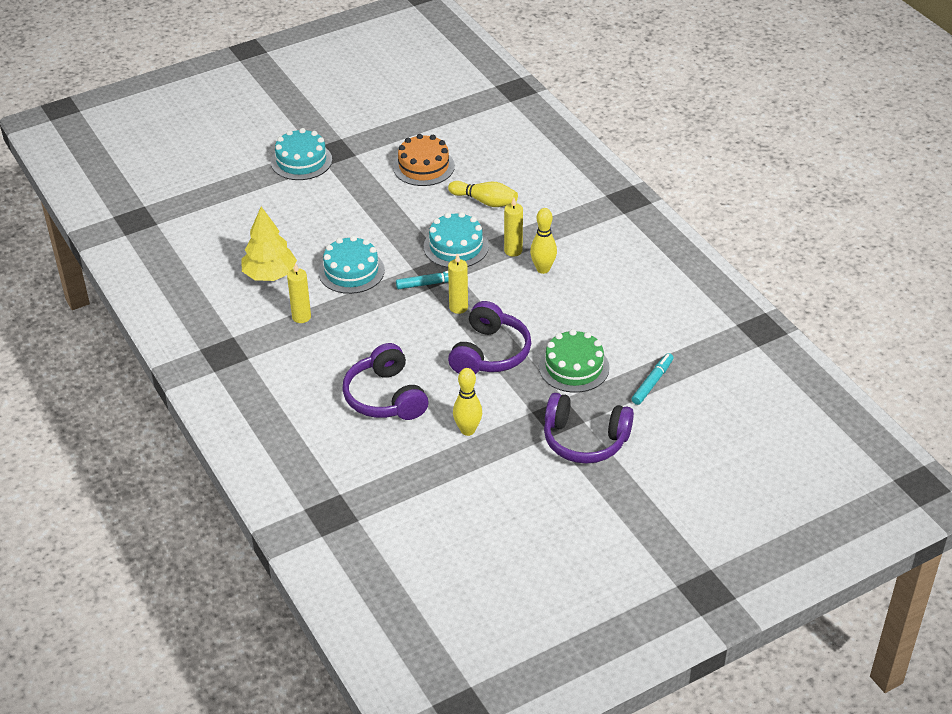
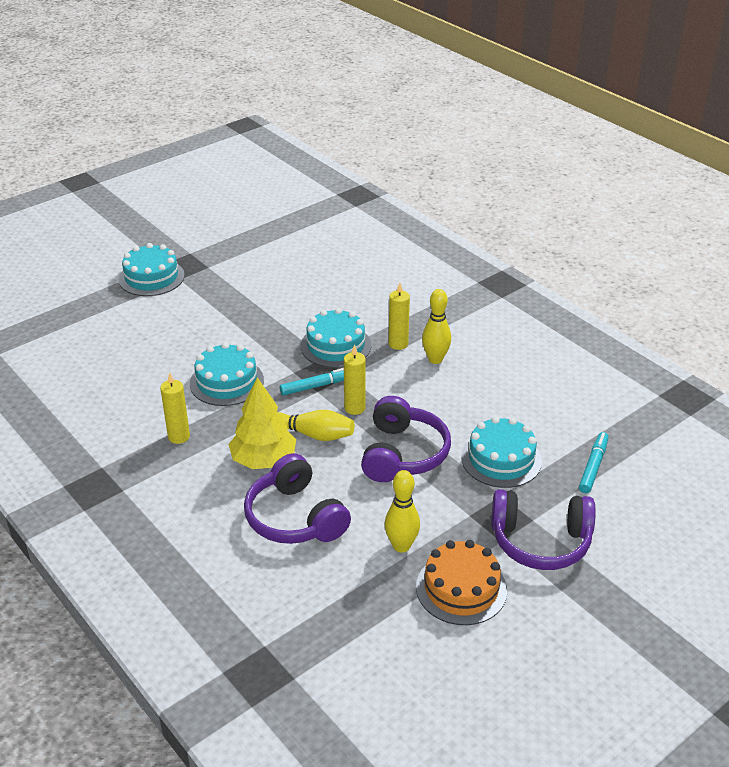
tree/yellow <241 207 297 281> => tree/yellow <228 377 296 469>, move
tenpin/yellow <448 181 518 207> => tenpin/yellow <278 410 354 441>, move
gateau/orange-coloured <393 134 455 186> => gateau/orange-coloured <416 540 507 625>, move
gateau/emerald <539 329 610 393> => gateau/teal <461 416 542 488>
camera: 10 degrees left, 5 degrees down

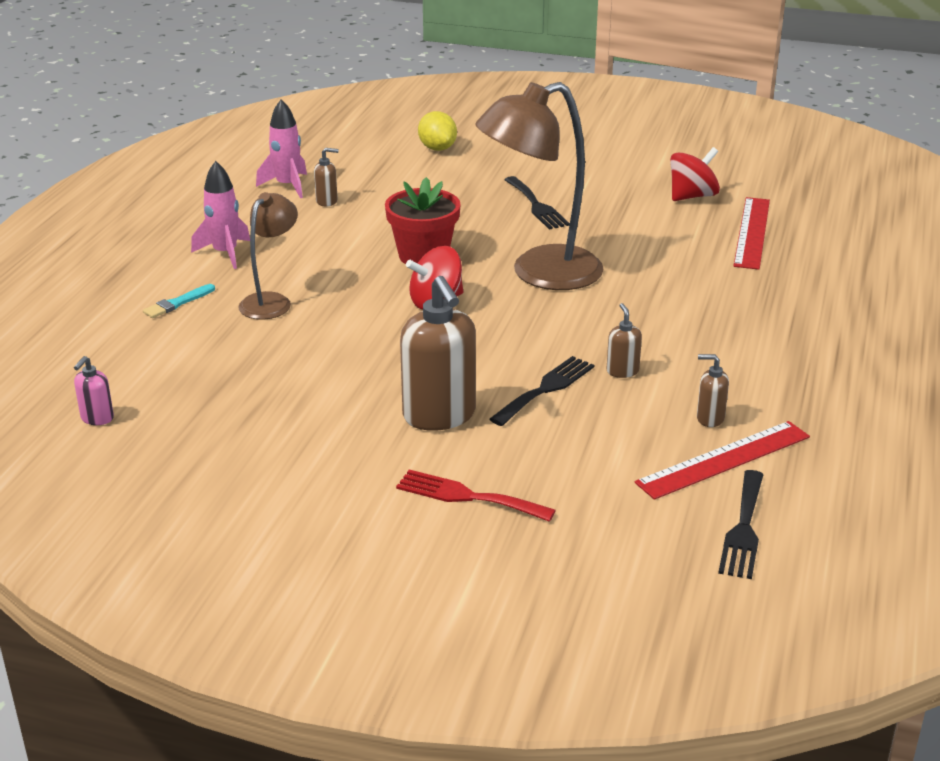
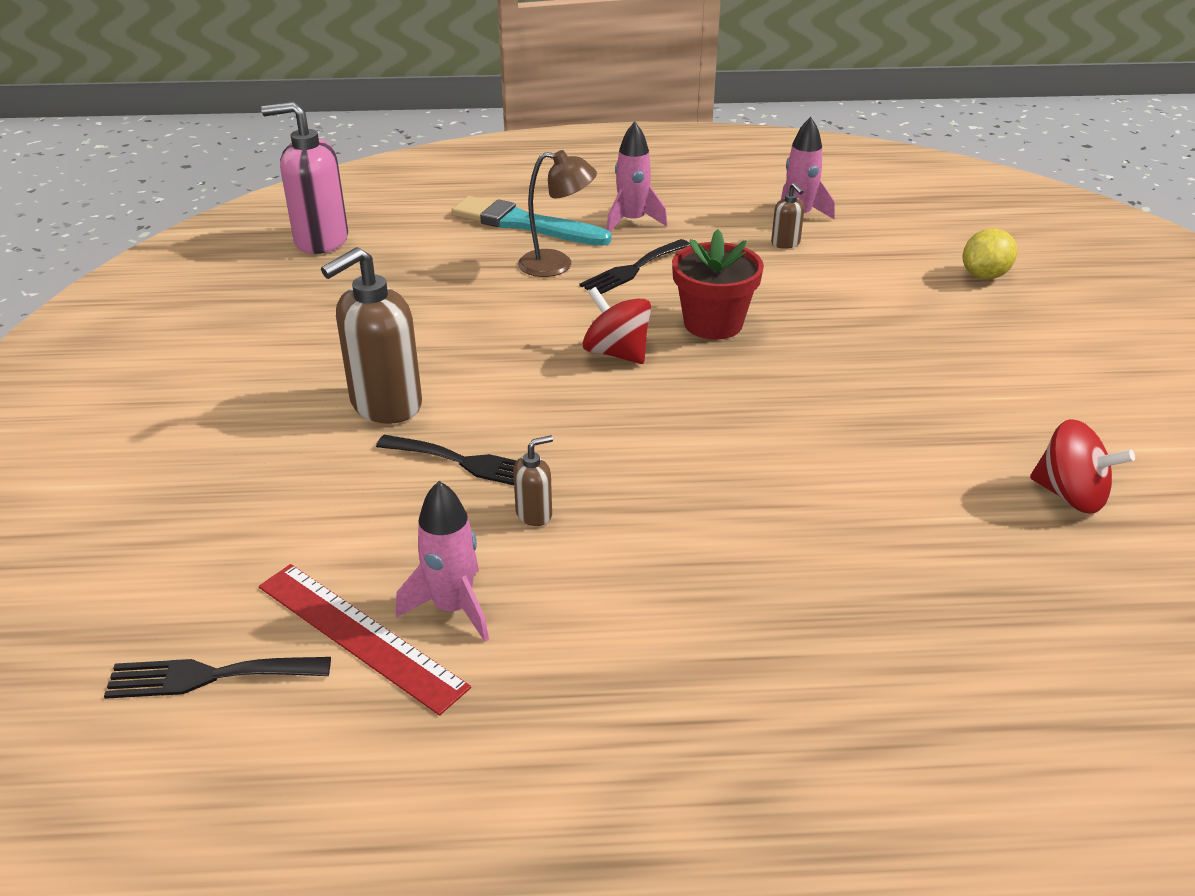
pump bottle/rose-pink <74 356 114 425> => pump bottle/rose-pink <261 102 348 254>, x2.16
pump bottle/russet <697 354 729 427> => rocket/rose-pink <396 481 489 642>
brush/teal <143 284 215 318> => brush/teal <451 196 611 246>, x2.14
table fork/jet-black <504 176 570 230> => table fork/jet-black <579 239 690 294>, move
table fork/scarlet <396 469 556 522> => nothing
reading lamp/russet <475 82 604 290> => nothing
ruler/scarlet <733 197 770 270> => nothing
camera: 70 degrees right, 5 degrees up

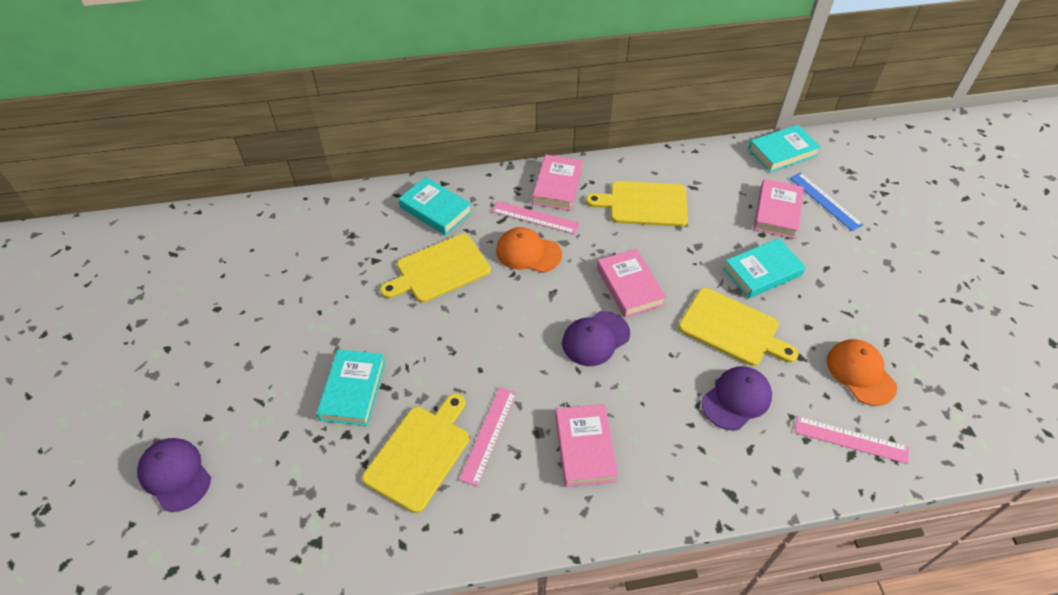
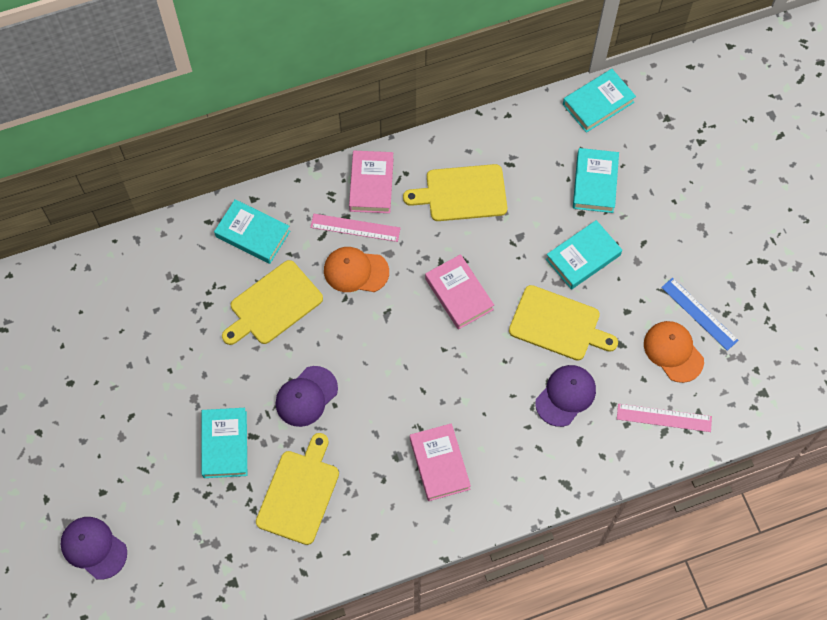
peaked cap/violet <562 311 630 366> => peaked cap/violet <275 366 338 427>, move
book/rose-pink <754 179 804 239> => book/teal <573 148 619 213>
ruler/cobalt <790 172 863 231> => ruler/cobalt <661 278 739 351>, move
ruler/rose-pink <459 387 516 486> => nothing
camera: 10 degrees left, 15 degrees up

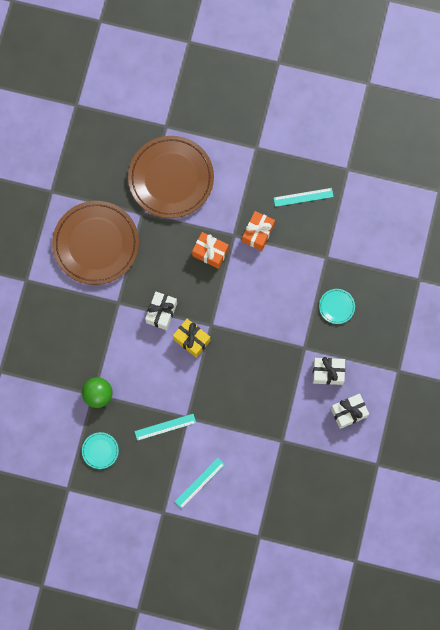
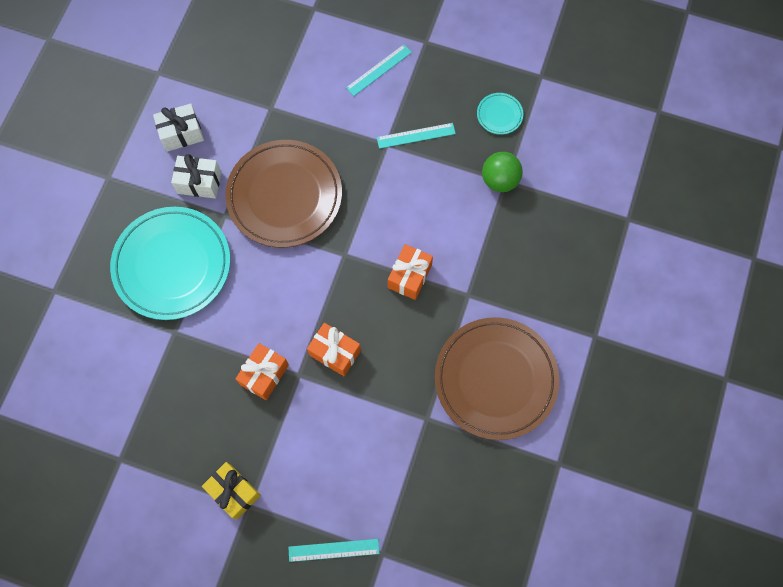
plate/teal <319 289 355 324> => plate/teal <110 207 230 320>, x2.42
wrapped gift/yellow <173 319 210 358> => wrapped gift/yellow <202 462 261 519>, move
plate/russet <128 136 214 218> => plate/russet <225 140 342 248>, move
ruler/teal <274 188 334 207> => ruler/teal <288 539 380 562>, move
wrapped gift/snow-white <145 292 177 330> => wrapped gift/orange-coloured <388 244 433 300>
camera: 175 degrees left, 5 degrees down

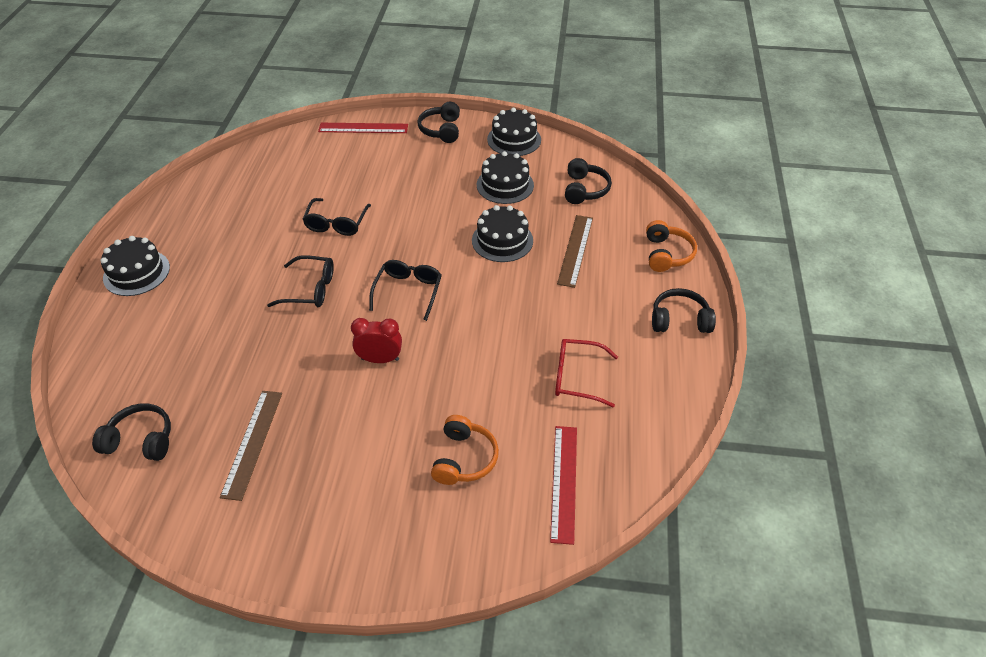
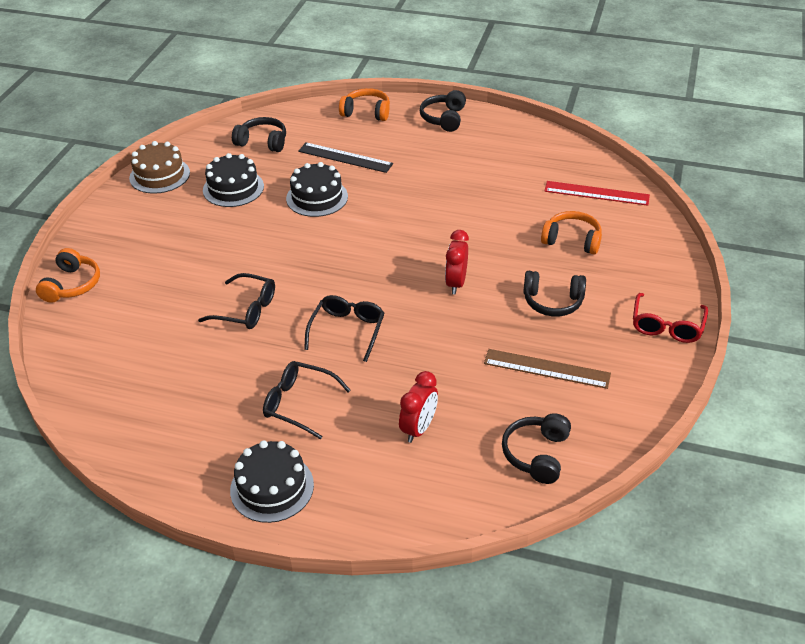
ruler/scarlet <318 123 408 133> => headset/orange-coloured <36 248 100 303>
gateau/jet-black <487 108 541 156> => gateau/russet <129 141 190 194>
glasses/jet-black <369 260 442 321> => glasses/jet-black <263 361 351 439>, move
ruler/russet <557 215 593 288> => ruler/jet-black <298 142 393 173>
nothing => clock/scarlet <399 371 438 443>
headset/jet-black <417 102 460 143> => headset/jet-black <523 271 586 316>, move
glasses/scarlet <555 339 618 407> => glasses/scarlet <633 293 708 343>, move
camera: 80 degrees left, 5 degrees down

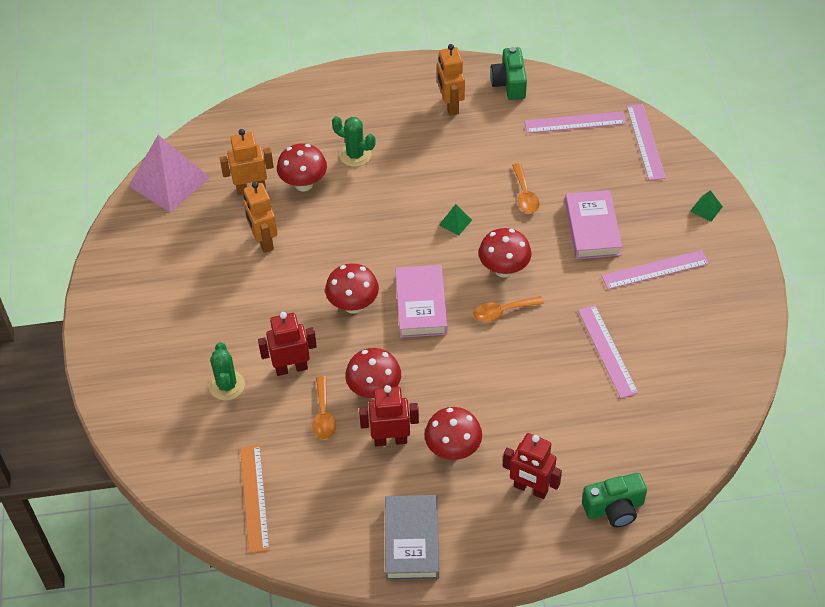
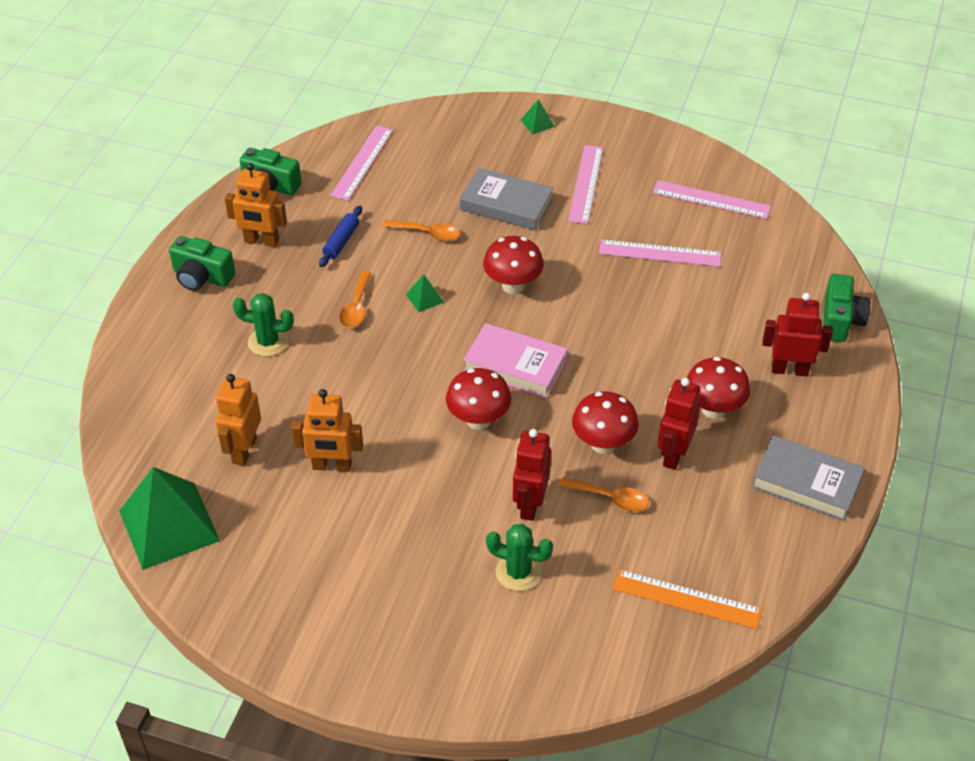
pyramid/rose-pink <129 135 210 213> => pyramid/emerald <119 467 220 570>
nothing => photo camera/emerald <169 236 235 291>
prickly plant/emerald <332 116 375 167> => prickly plant/emerald <233 293 294 357>, 45 degrees clockwise
nothing => pastry roller/cobalt <319 206 362 267>
tablespoon/orange-coloured <473 296 544 322> => tablespoon/orange-coloured <339 271 372 328>, move
book/rose-pink <565 190 622 259> => book/grey <460 168 554 231>
ruler/rose-pink <627 104 666 181> => ruler/rose-pink <653 180 771 219>, move
robot/scarlet <503 433 562 499> => robot/scarlet <762 293 832 376>, 135 degrees counterclockwise
fungus/scarlet <277 143 327 191> => nothing
camera: 65 degrees left, 5 degrees down

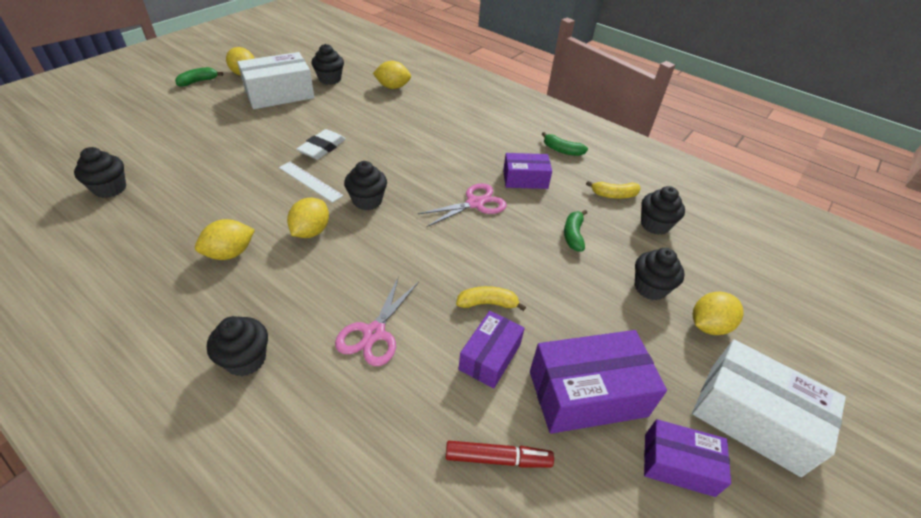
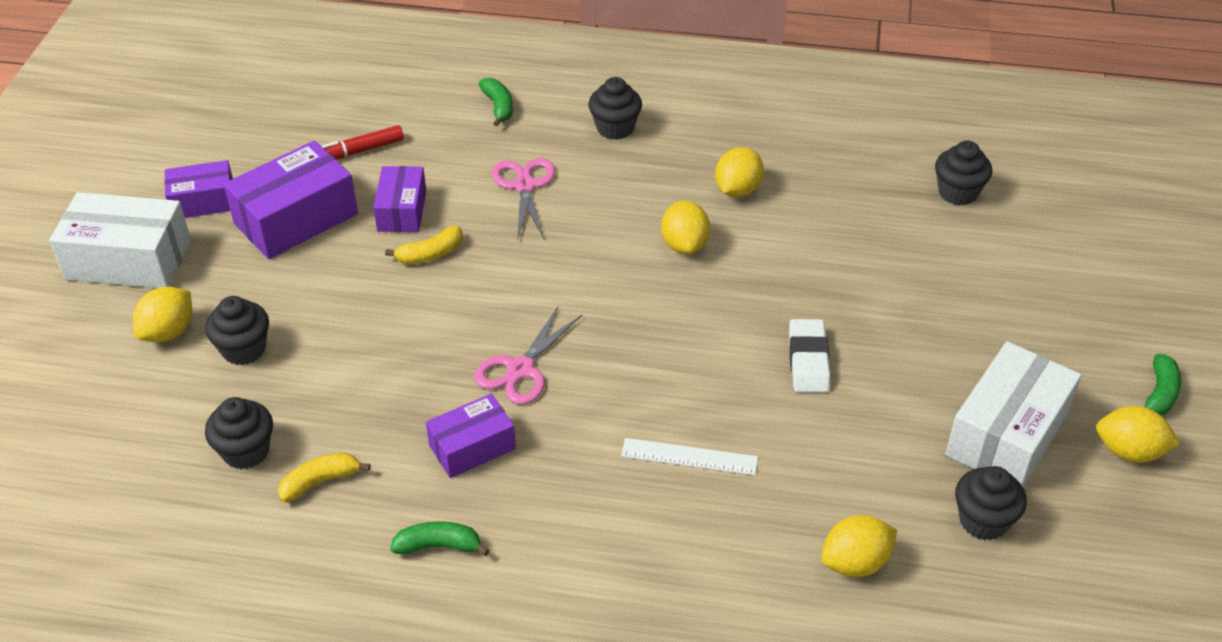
toy banana/emerald <564 210 587 252> => toy banana/emerald <479 78 513 126>, move
ruler/snow-white <279 162 343 203> => ruler/snow-white <621 438 758 475>, move
cupcake/jet-black <344 161 387 210> => nothing
camera: 155 degrees right, 0 degrees up

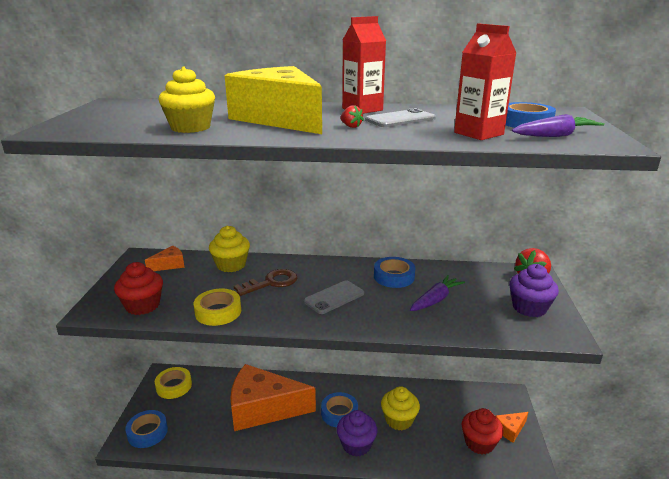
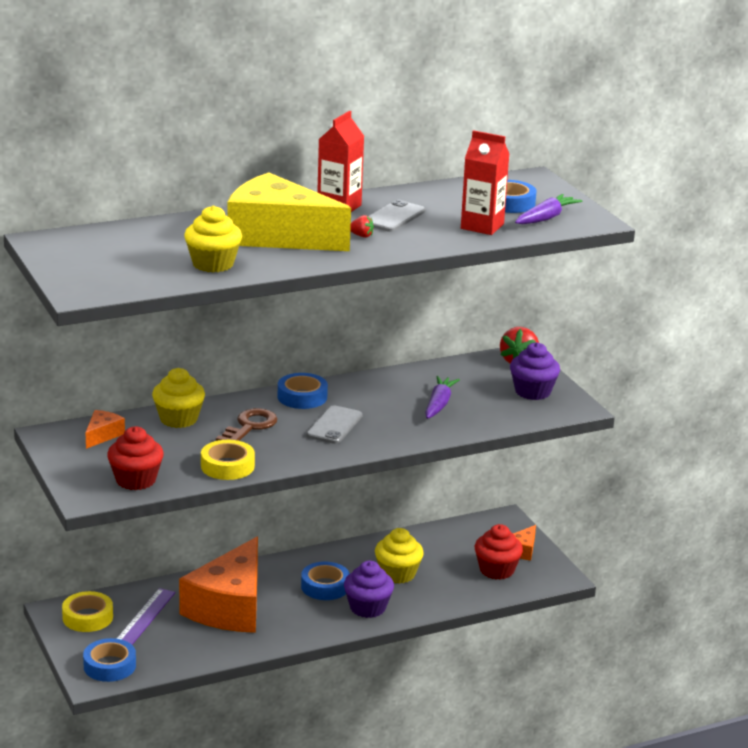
nothing => ruler/violet <117 588 175 645>
cheese wedge/orange-coloured <230 364 316 431> => cheese wedge/orange-coloured <179 537 258 633>, 45 degrees counterclockwise
roll of tape/cobalt <374 257 415 288> => roll of tape/cobalt <278 373 328 409>, move
camera: 30 degrees left, 0 degrees up

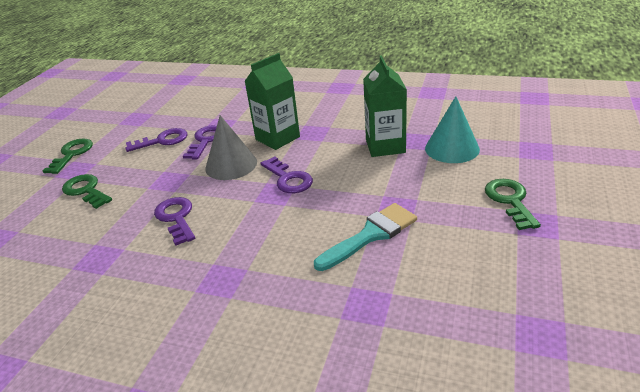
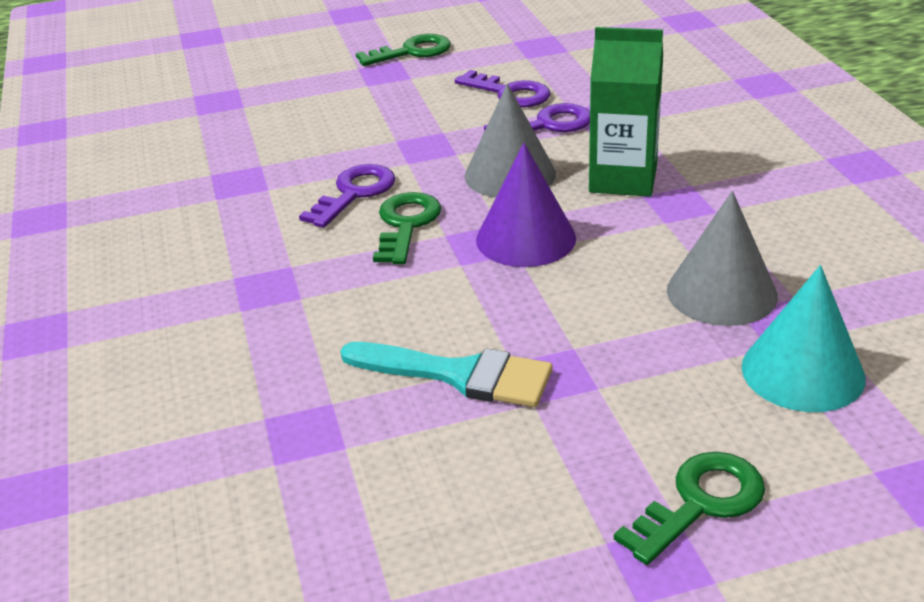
latchkey/emerald <62 174 112 209> => latchkey/emerald <373 192 441 264>, move
latchkey/violet <260 156 313 193> => cone/violet <476 143 576 267>
carton/emerald <363 55 407 157> => cone/grey <667 191 778 326>
camera: 55 degrees right, 0 degrees up

